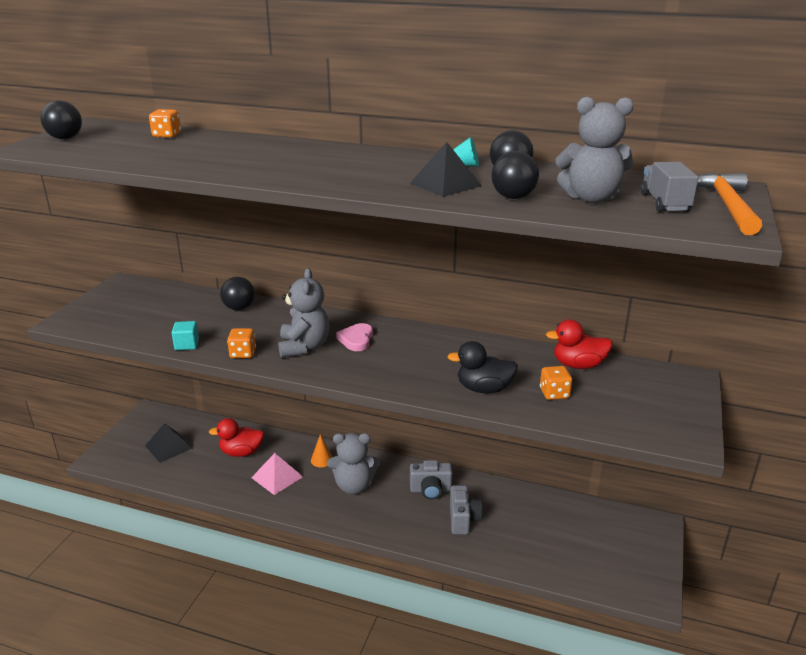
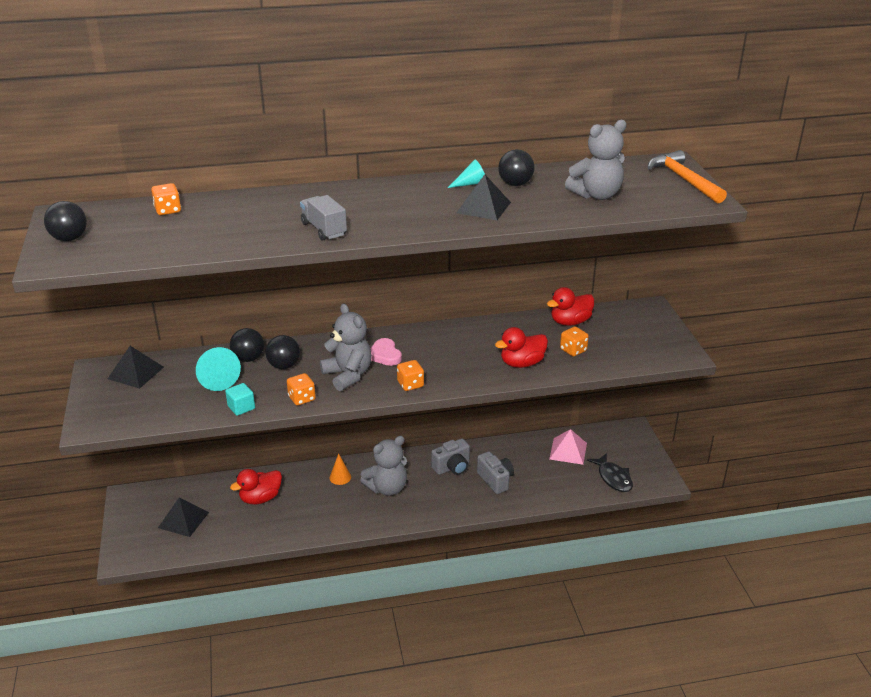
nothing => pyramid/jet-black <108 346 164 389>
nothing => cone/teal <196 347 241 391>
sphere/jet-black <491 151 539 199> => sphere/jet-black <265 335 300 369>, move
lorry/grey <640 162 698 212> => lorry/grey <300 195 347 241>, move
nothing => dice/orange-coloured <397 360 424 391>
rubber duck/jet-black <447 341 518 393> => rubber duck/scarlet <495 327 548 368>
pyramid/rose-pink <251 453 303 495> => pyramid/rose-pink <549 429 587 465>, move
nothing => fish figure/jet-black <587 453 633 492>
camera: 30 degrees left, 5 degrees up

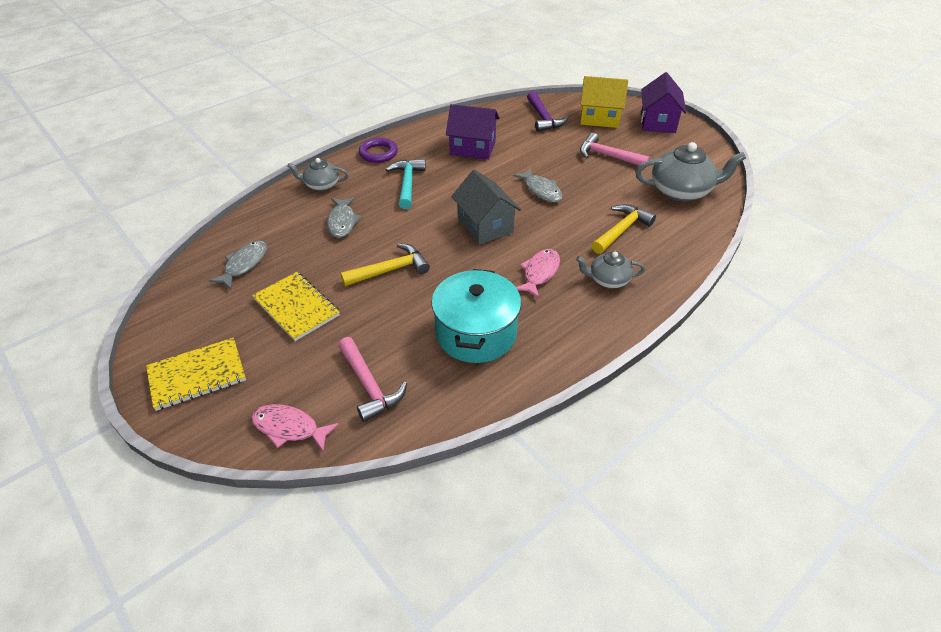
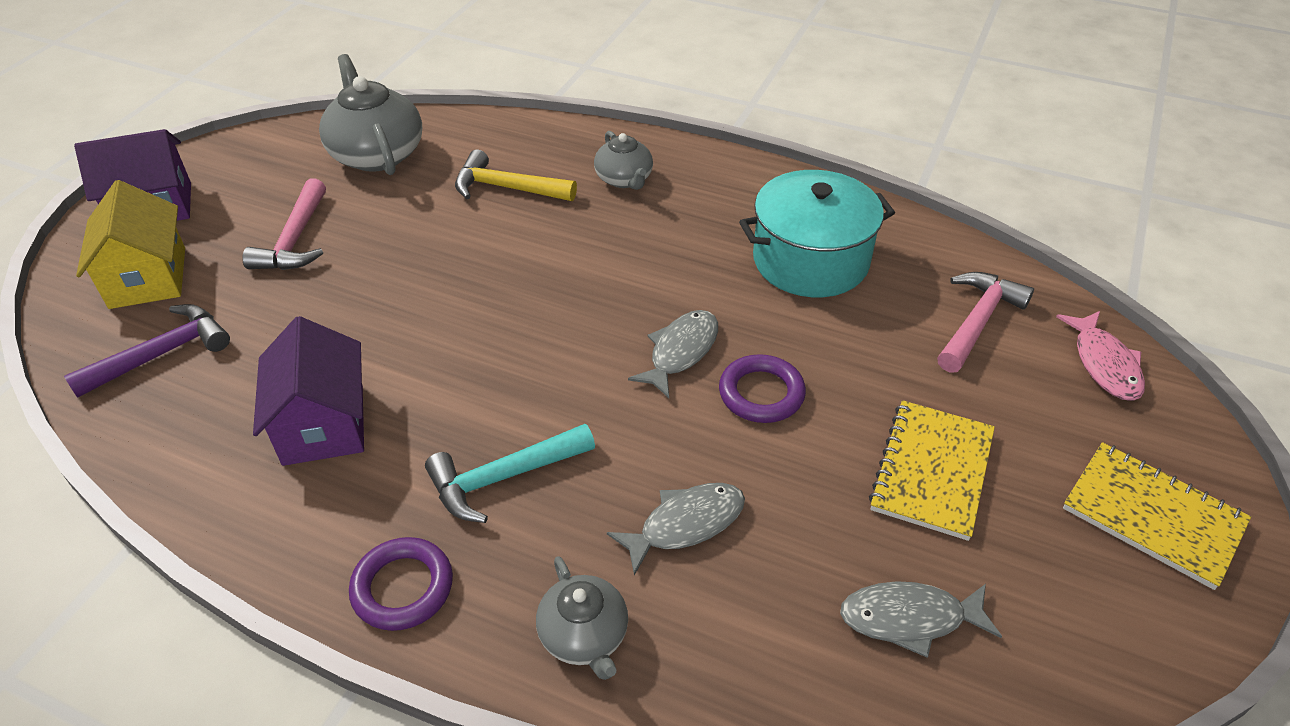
fish figure/grey <513 168 563 202> => fish figure/grey <628 310 718 398>, move
carpenter's hammer/yellow <340 243 430 286> => ring/violet <719 354 806 423>
toy house/grey <451 169 521 245> => nothing
fish figure/rose-pink <516 249 560 298> => nothing
camera: 115 degrees left, 0 degrees up

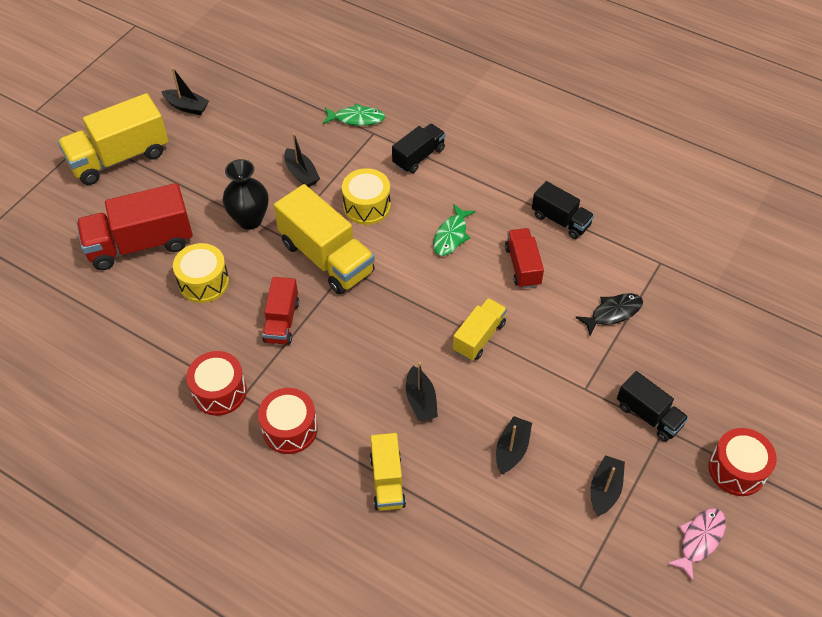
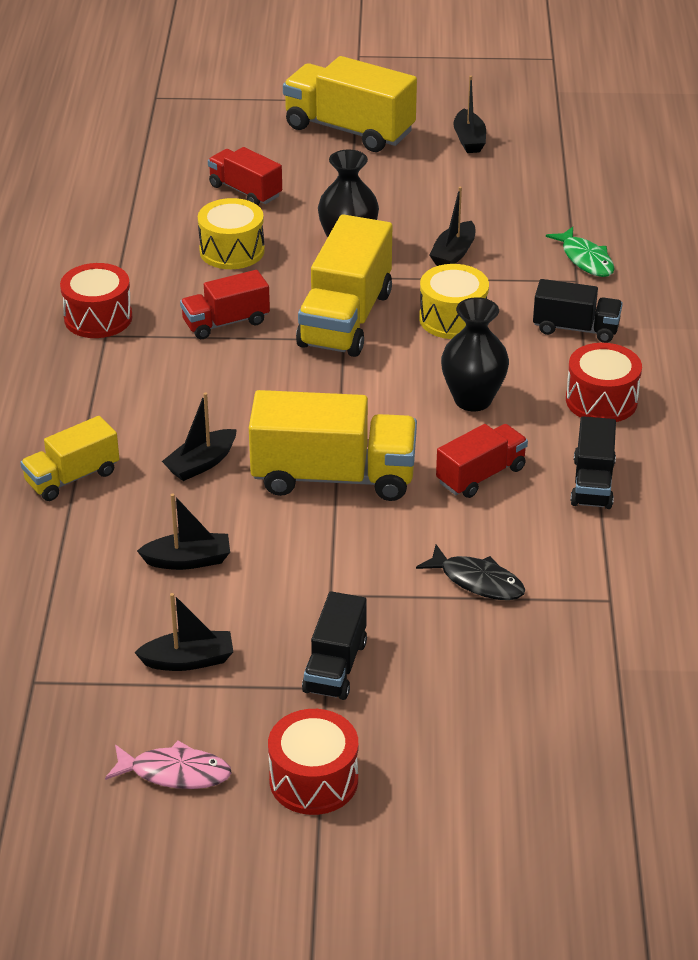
lorry/scarlet <76 183 193 270> => lorry/scarlet <208 147 282 205>, x0.58
lorry/yellow <453 298 507 361> => lorry/yellow <249 390 417 501>, x1.74
fish figure/emerald <433 204 476 256> => vase/jet-black <441 297 509 411>
drum/scarlet <258 388 318 454> => drum/scarlet <566 343 642 422>, move
camera: 60 degrees right, 15 degrees down

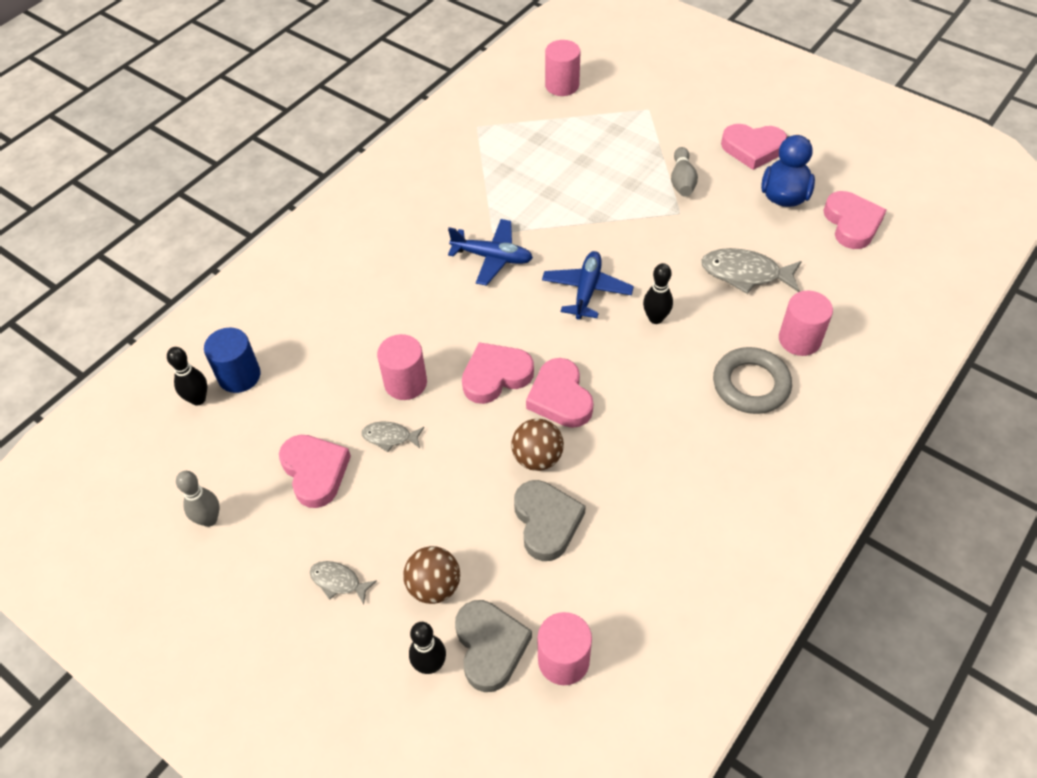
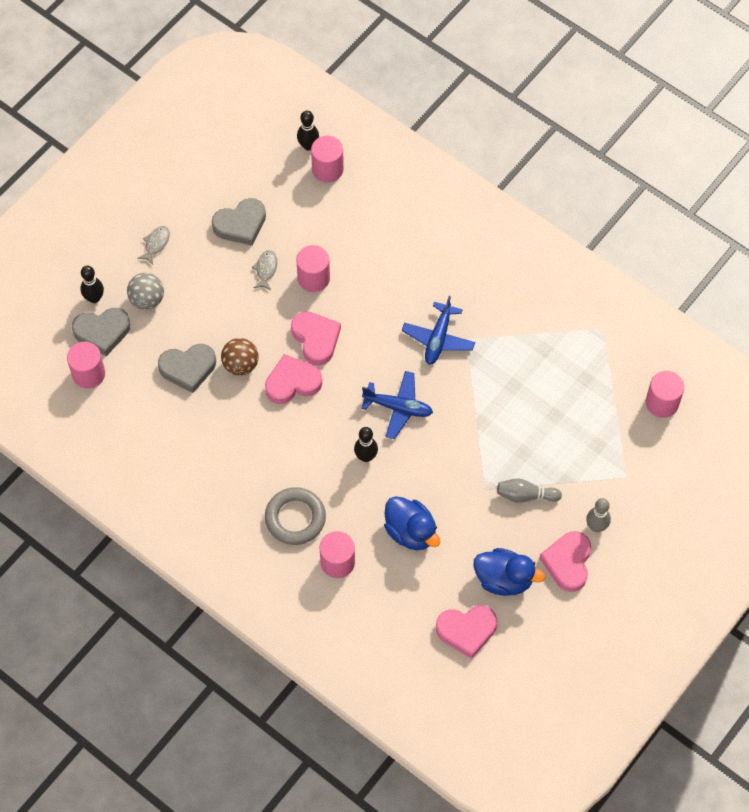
sphere/russet <403 546 460 604> => sphere/grey <127 273 164 310>
heart shape/rose-pink <279 435 351 508> => heart shape/grey <212 198 266 246>
cylinder shape/cobalt <204 327 261 393> => cylinder shape/rose-pink <311 136 344 183>
fish figure/grey <701 248 802 294> => rubber duck/cobalt <384 496 440 550>
tenpin/grey <176 471 220 527> => tenpin/grey <586 498 611 532>, move
camera: 90 degrees right, 10 degrees up

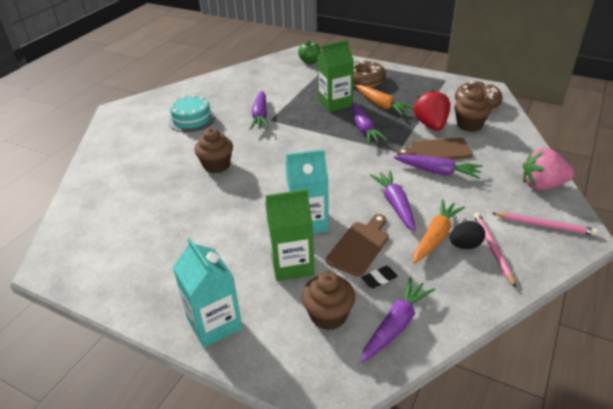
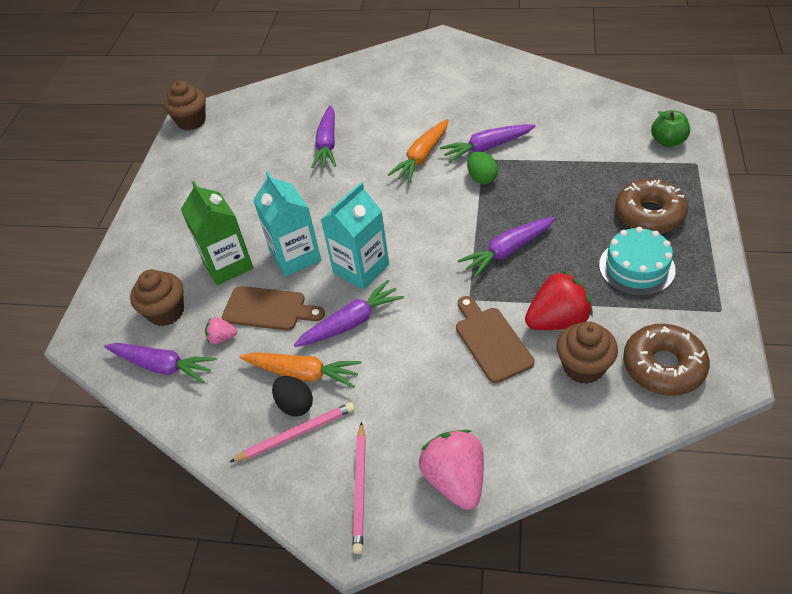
cupcake/russet <194 128 233 173> => cupcake/russet <164 81 206 130>, move
pencil eraser/jet-black <361 266 398 288> => toy strawberry/rose-pink <205 317 237 344>
toy carrot/violet <394 154 482 179> => toy carrot/violet <311 105 336 168>, move
carton/teal <173 238 242 348> => carton/teal <321 182 389 290>, move
toy carrot/orange-coloured <356 85 414 116> => toy carrot/orange-coloured <388 119 449 183>, move
nothing => toy egg/emerald <467 151 498 184>
gateau/teal <169 94 215 132> => gateau/teal <599 227 676 296>, move
carton/emerald <317 40 354 112> => nothing
camera: 75 degrees right, 10 degrees up

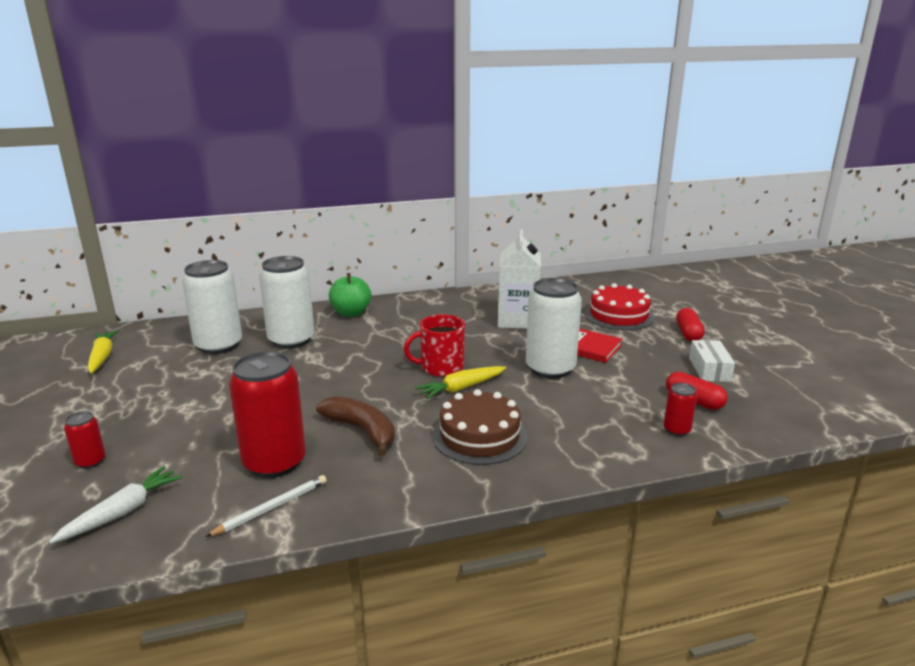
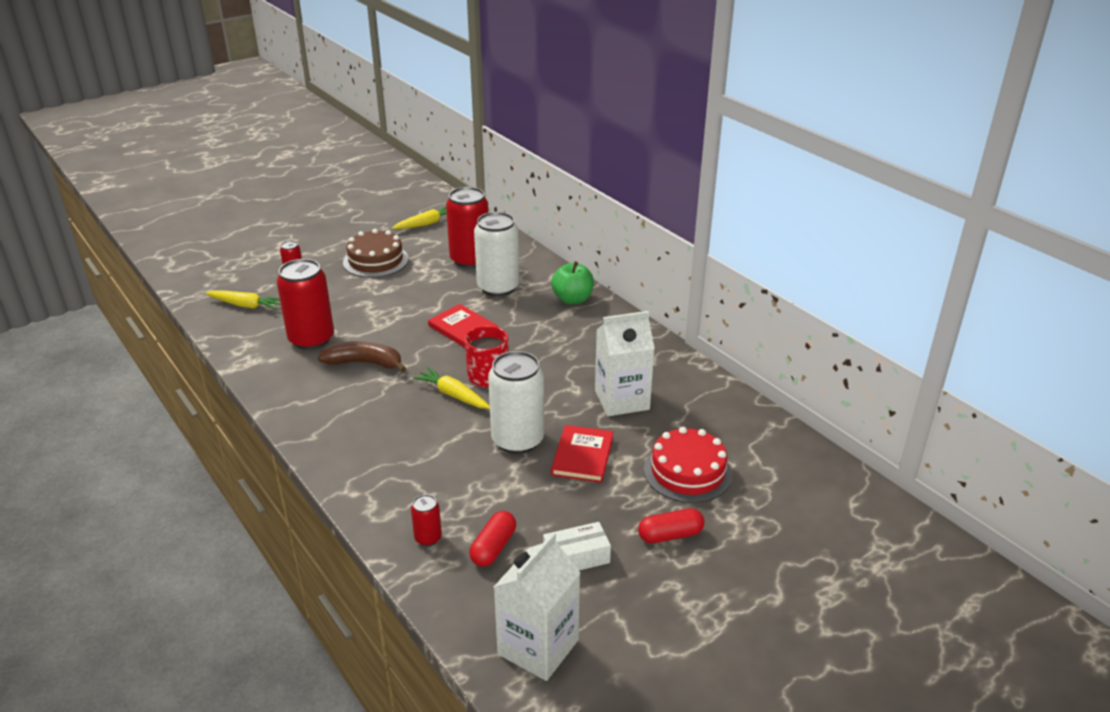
toy carrot/snow-white <49 466 183 544> => toy carrot/yellow <206 290 281 310>
toy banana/russet <316 396 395 456> => toy banana/russet <318 341 407 373>, 105 degrees counterclockwise
gateau/russet <432 389 527 465> => gateau/russet <343 229 409 278>, move
nothing => book/scarlet <428 304 498 348>
soda can/snow-white <182 260 242 354> => soda can/scarlet <446 187 489 268>
nothing => carton/snow-white <494 532 580 681>
wooden pencil/snow-white <205 475 327 537> => nothing
camera: 70 degrees right, 10 degrees up

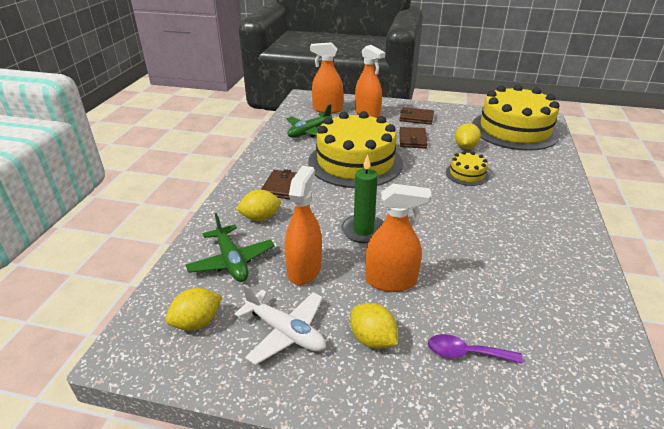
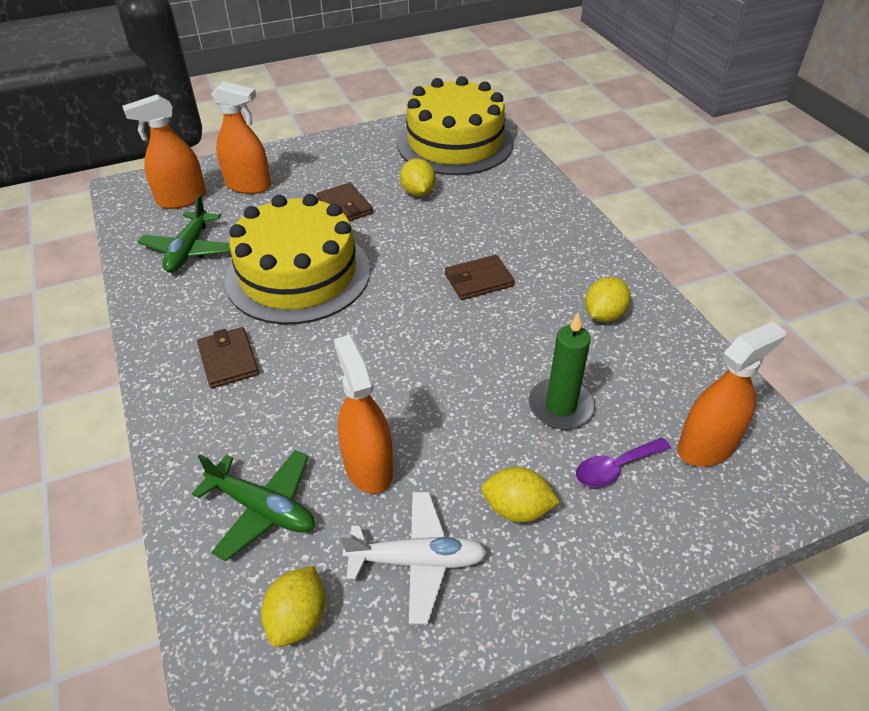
card wallet/russet <399 107 434 125> => card wallet/russet <445 255 515 300>, move
candle/emerald <341 154 383 243> => candle/emerald <528 312 596 429>, move
toy lemon/yellow <236 190 281 221> => toy lemon/yellow <585 277 631 322>, move
sprayer/orange-coloured <365 184 431 292> => sprayer/orange-coloured <677 321 786 466>, move
gateau/yellow <446 151 489 186> => nothing
camera: 35 degrees left, 10 degrees up

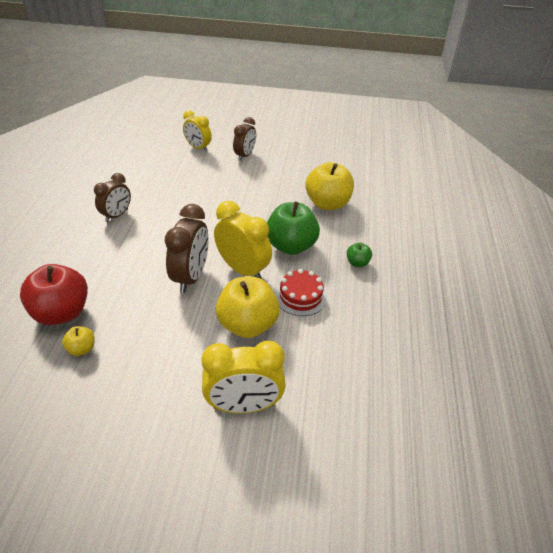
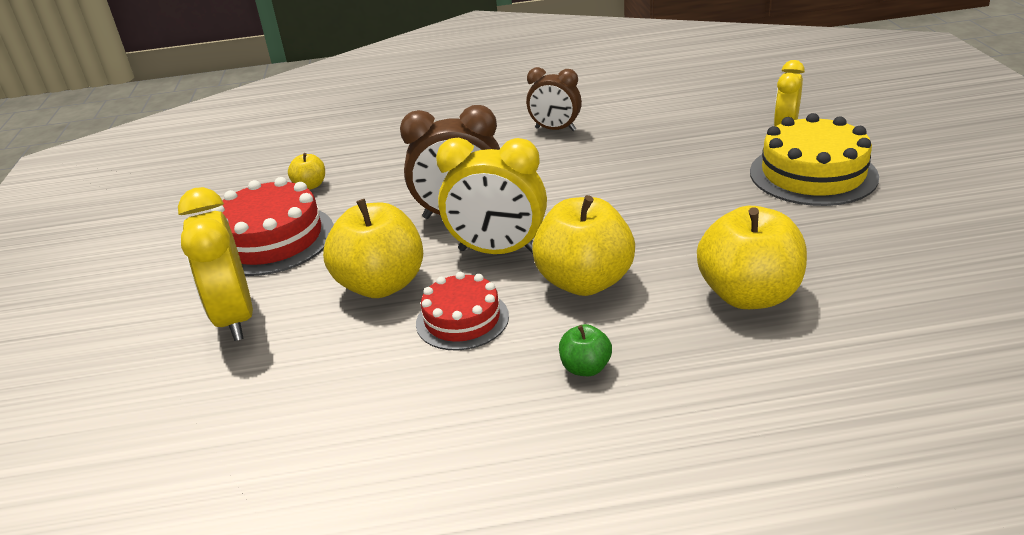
nothing => gateau/scarlet <211 177 334 276>
clock/yellow <214 201 272 279> => clock/yellow <436 137 547 254>, 75 degrees clockwise
toy apple/emerald <267 201 320 255> => toy apple/yellow <532 195 635 296>
clock/russet <233 117 256 161> => gateau/yellow <750 113 879 206>
toy apple/scarlet <20 264 88 325> => nothing
camera: 80 degrees right, 10 degrees down

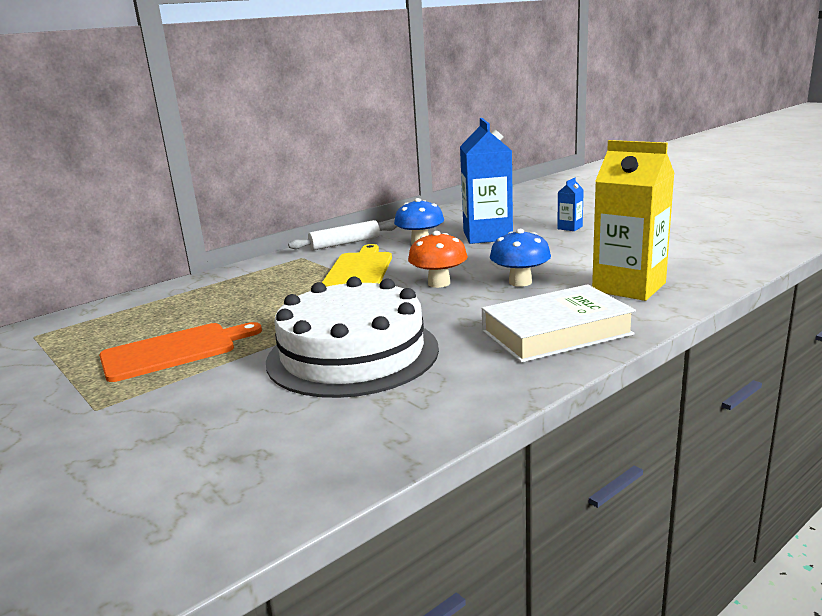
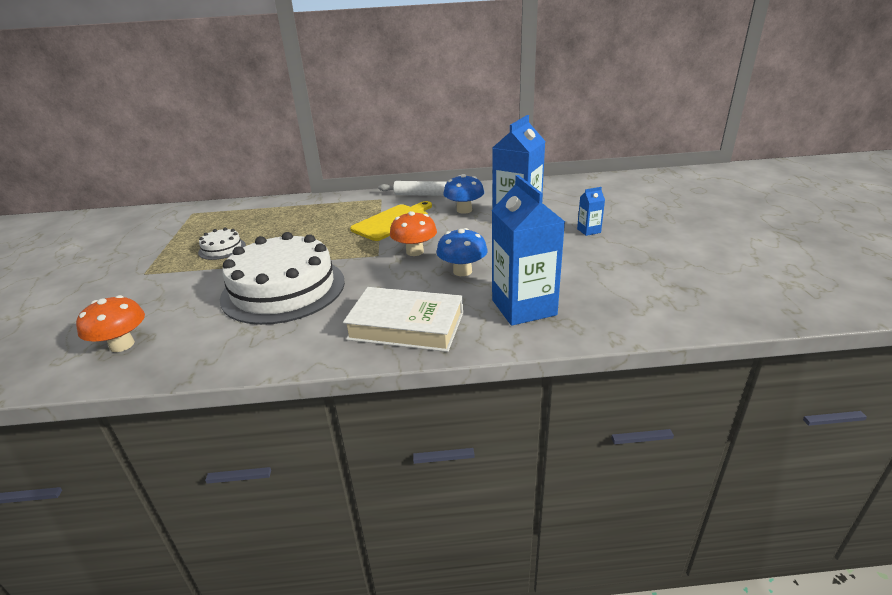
nothing => fungus/orange-coloured <76 295 145 352>
chopping board/orange-coloured <99 322 262 382> => gateau/snow-white <198 228 246 260>
carton/yellow <592 140 675 301> => carton/cobalt <492 175 565 326>
camera: 35 degrees right, 10 degrees up

